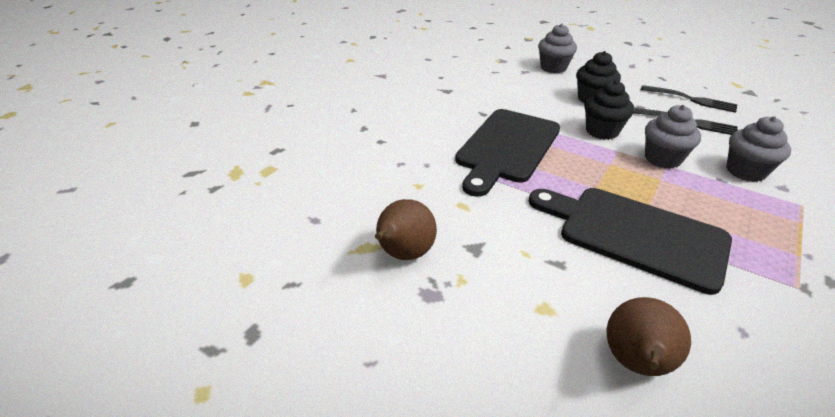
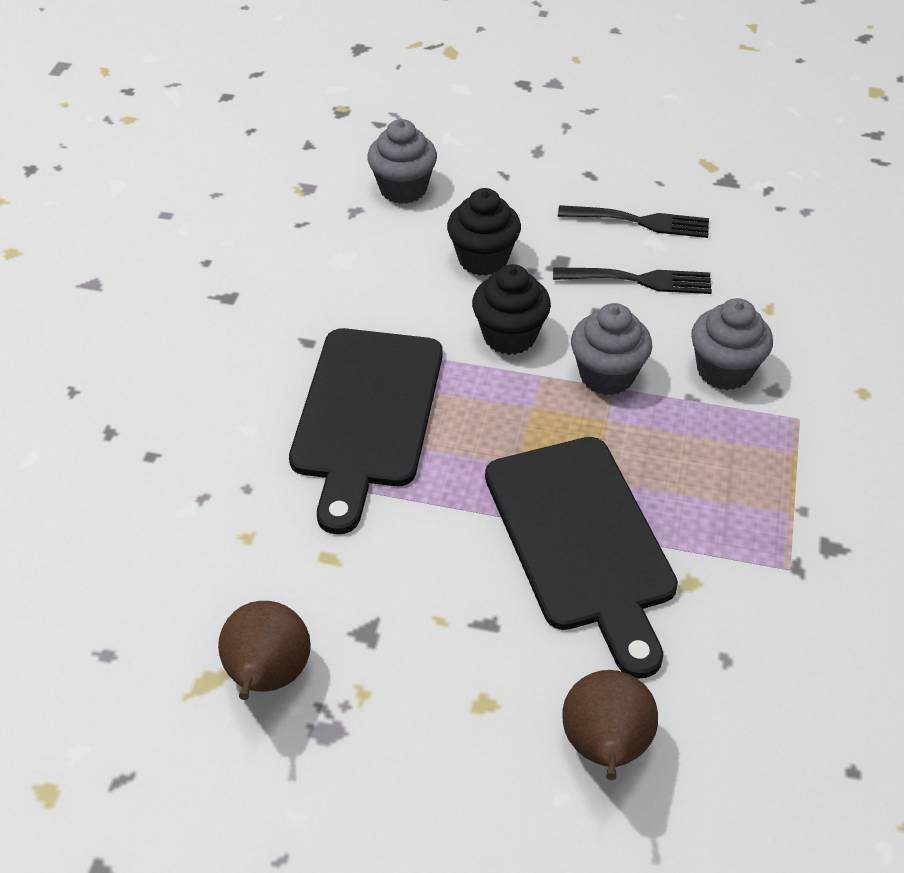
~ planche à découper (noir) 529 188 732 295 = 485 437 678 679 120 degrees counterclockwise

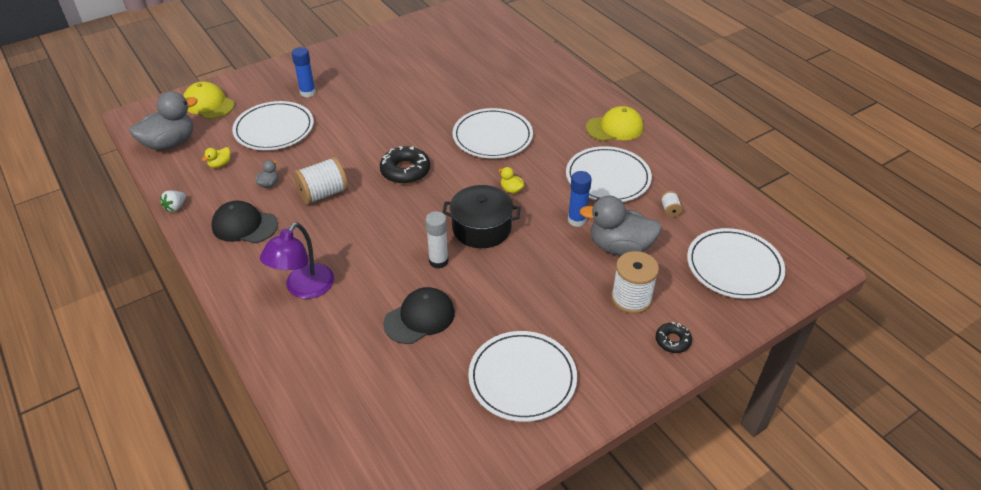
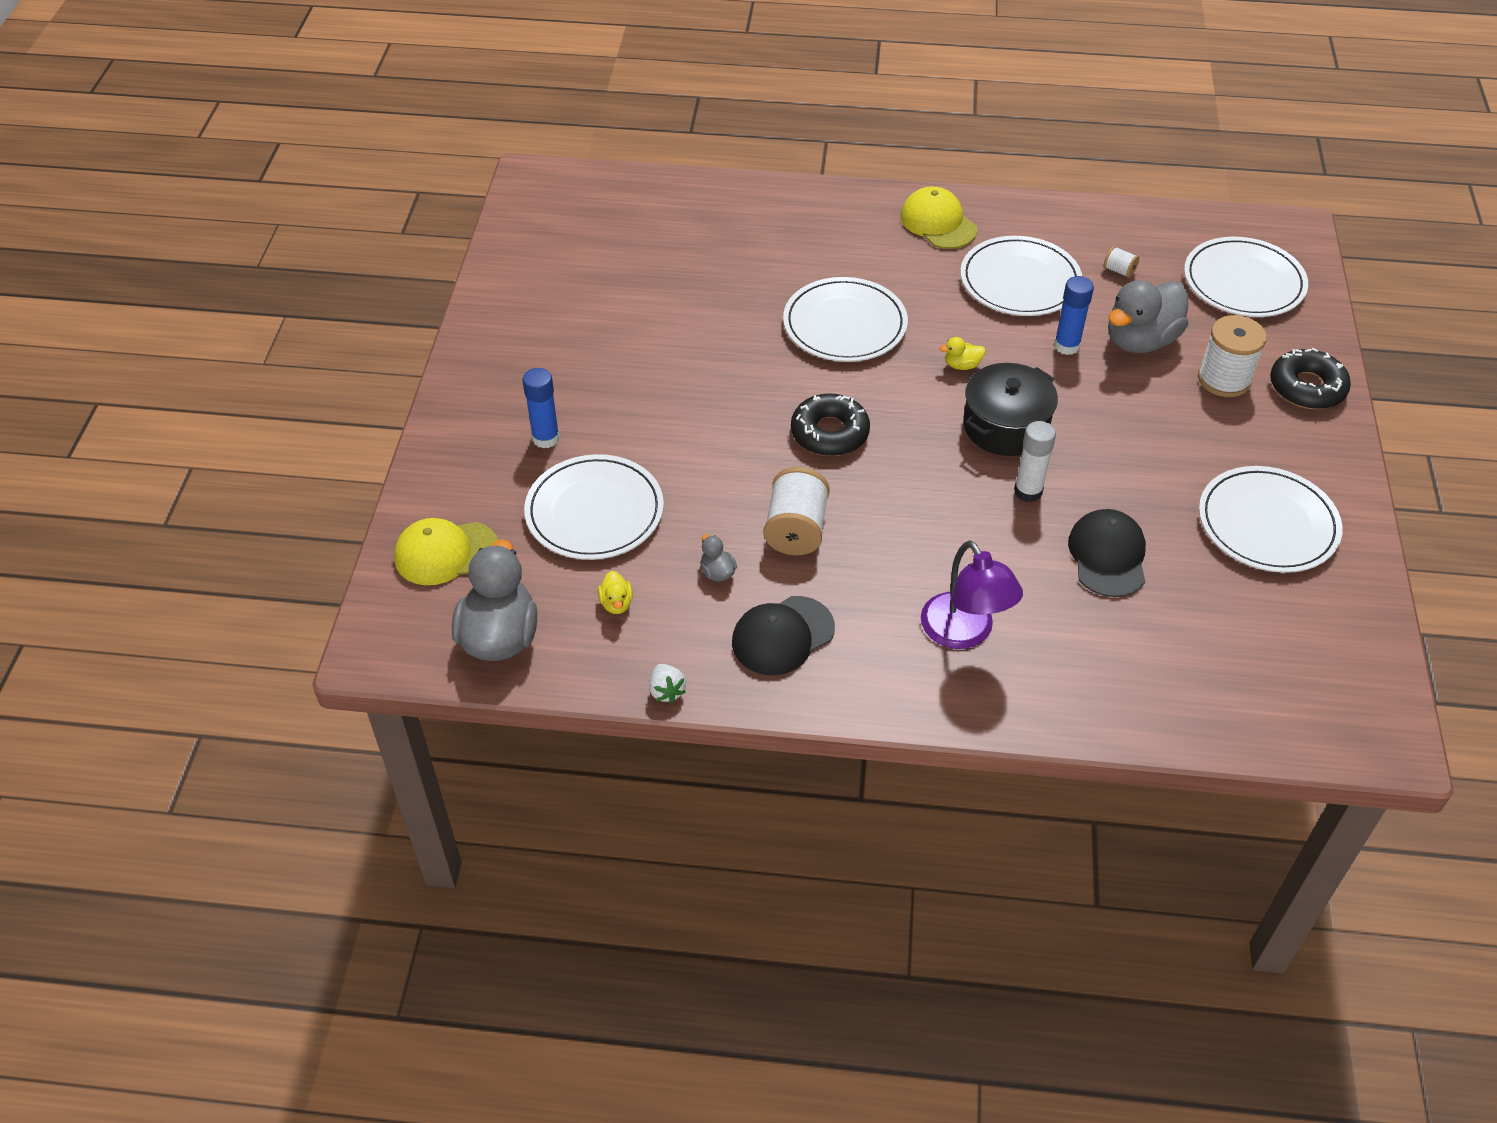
~ casquette (jaune) 586 106 643 141 = 901 187 977 249 60 degrees counterclockwise
~ beignet (noir) 656 322 692 353 = 1270 348 1351 409 x1.73

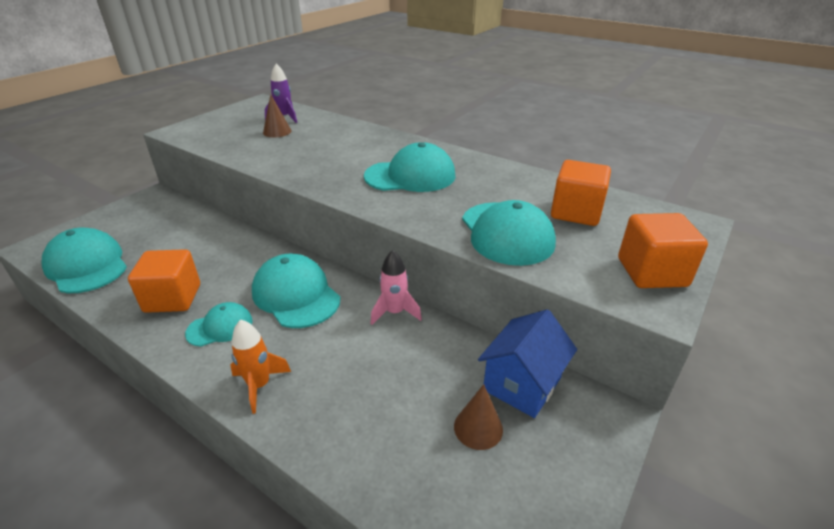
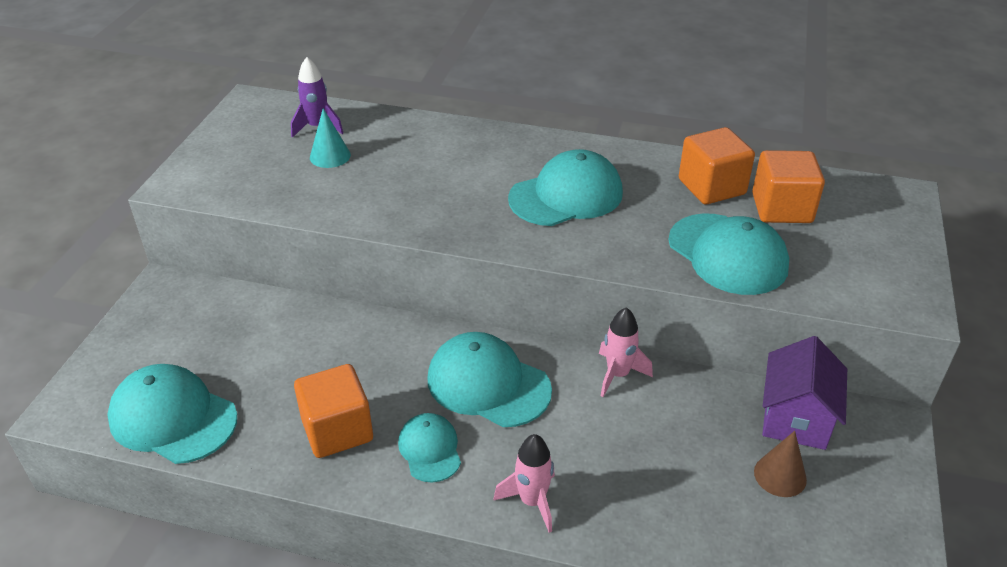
~ cône (marron) 263 94 291 137 to cône (turquoise) 310 108 351 168
~ casquette (turquoise) 185 302 253 347 = 398 413 461 482 60 degrees counterclockwise
~ fusée (orange) 230 319 291 414 to fusée (rose) 493 434 555 533
~ cube (orange) 618 213 708 288 to 679 127 755 204
~ maison (bleu) 478 309 577 418 to maison (violet) 762 336 847 450

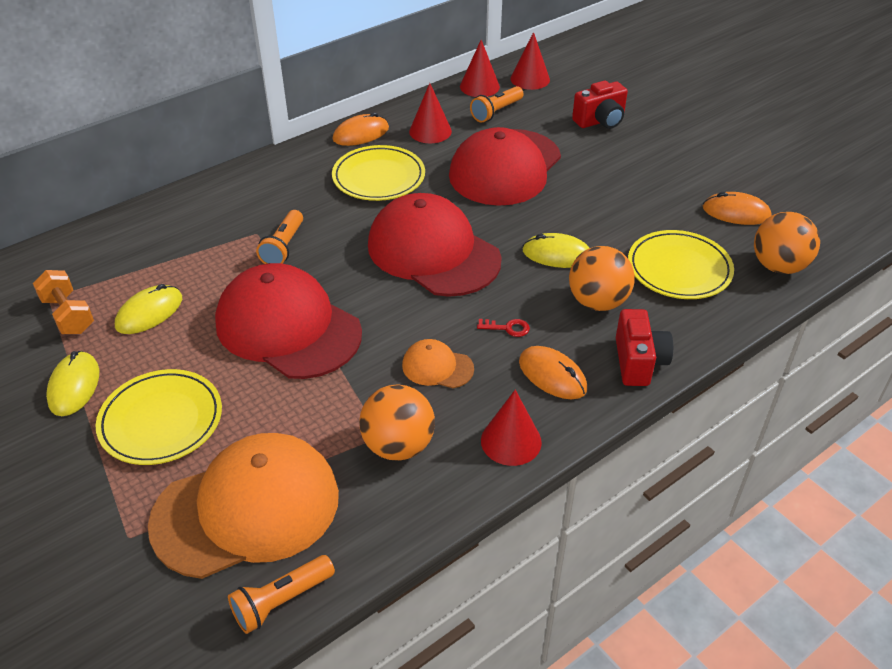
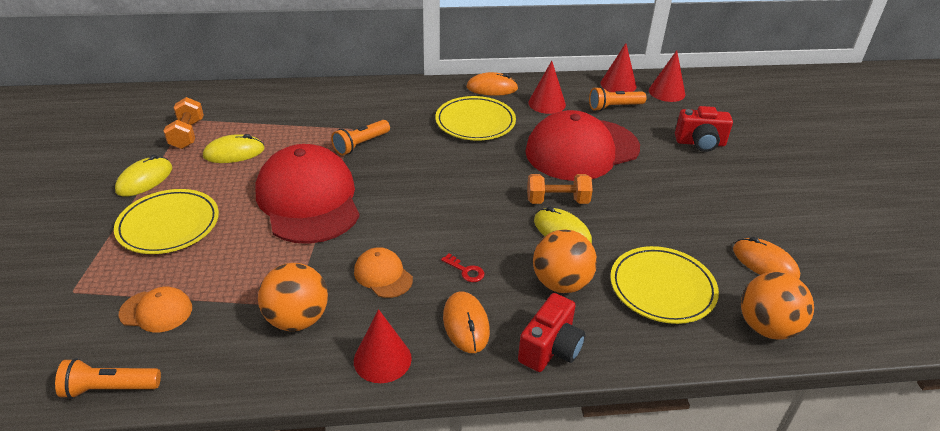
~ casquette (orange) 148 433 339 579 = 118 287 192 332 x0.44
+ haltère (orange) 527 174 593 204
- casquette (rouge) 368 193 502 297

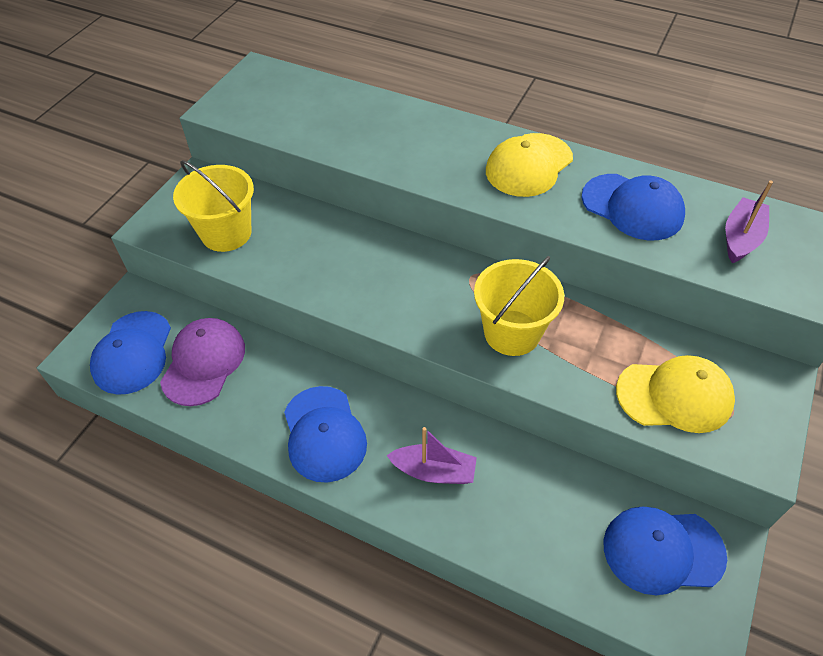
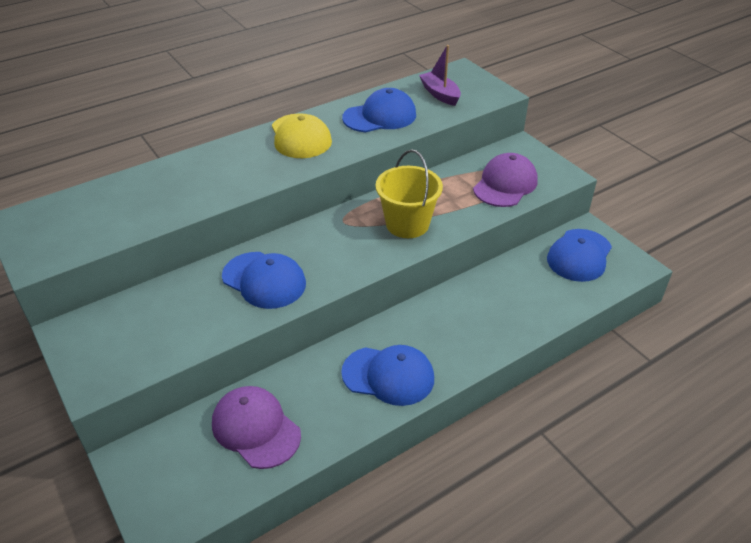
~ casquette (bleu) 90 311 171 395 to 222 252 306 309
~ casquette (jaune) 616 355 735 433 to casquette (violet) 473 153 538 207
- seau (jaune) 173 160 254 252
- bateau (violet) 386 427 477 484

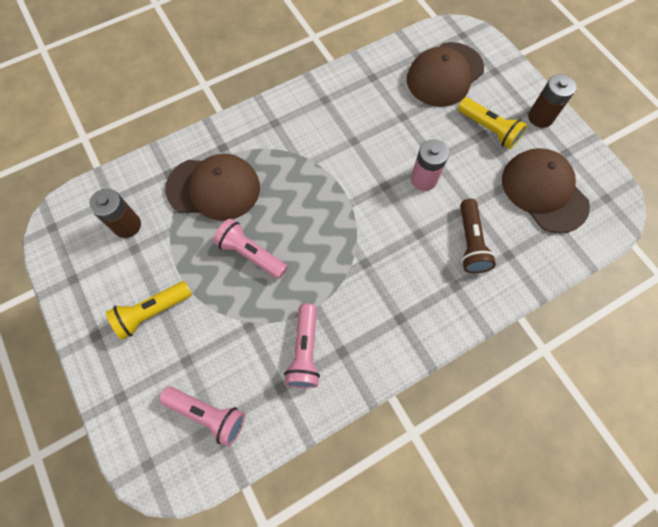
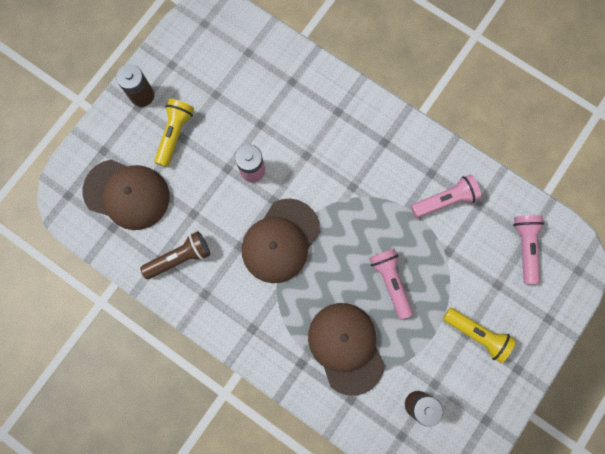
~ lampe de poche (marron) 460 199 496 273 to 140 231 210 279
~ casquette (marron) 502 148 590 233 to 242 199 320 283
~ lampe de poche (rose) 213 219 288 279 = 369 248 413 319 150 degrees clockwise

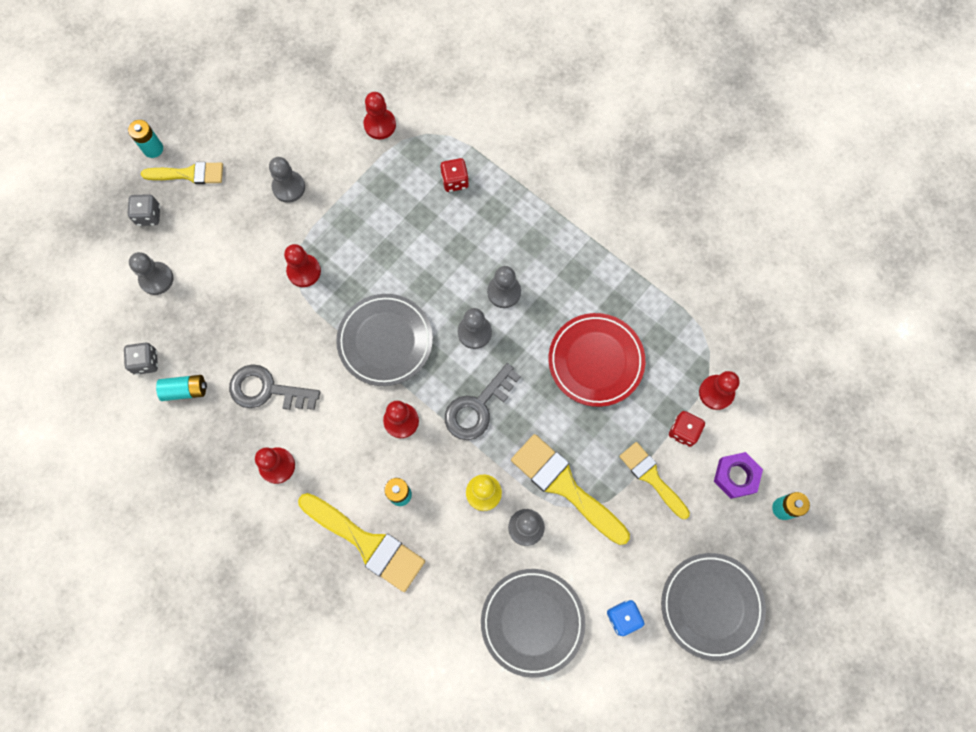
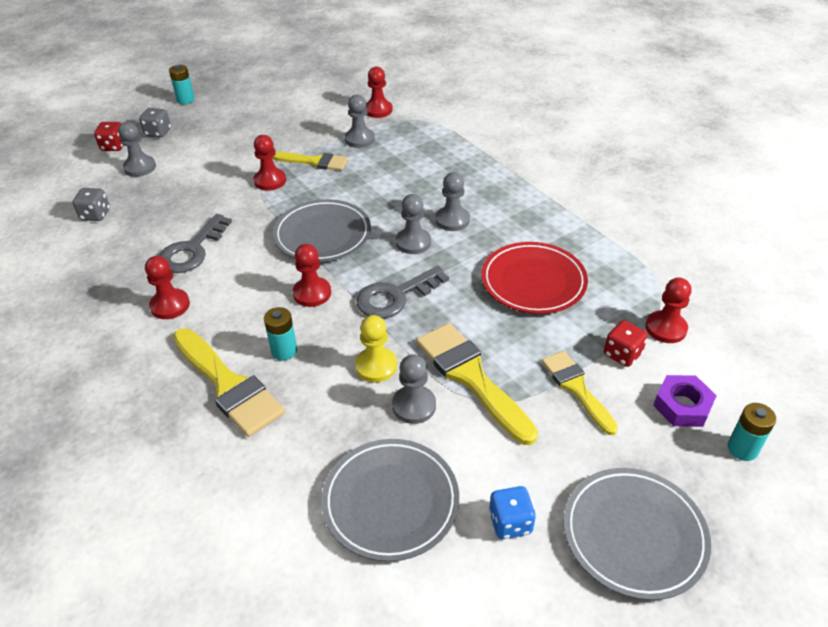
~ dé (rouge) 440 158 469 192 to 94 122 124 151
~ clé (gris) 229 364 320 410 = 159 214 232 273 90 degrees counterclockwise
~ pinceau (jaune) 141 162 223 184 to 272 152 348 171
~ pion (gris) 269 157 305 203 to 345 95 375 148
- pile (turquoise) 156 375 207 401

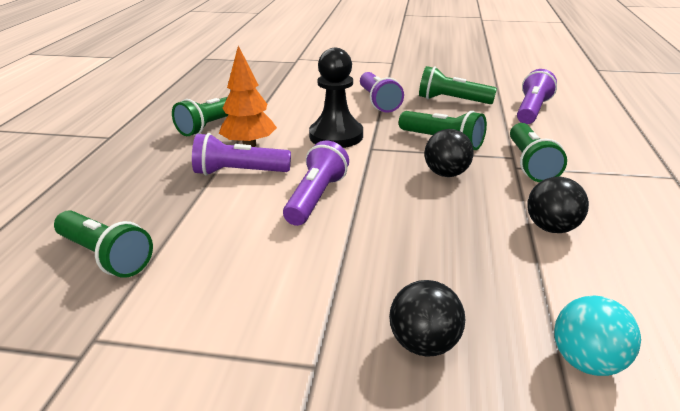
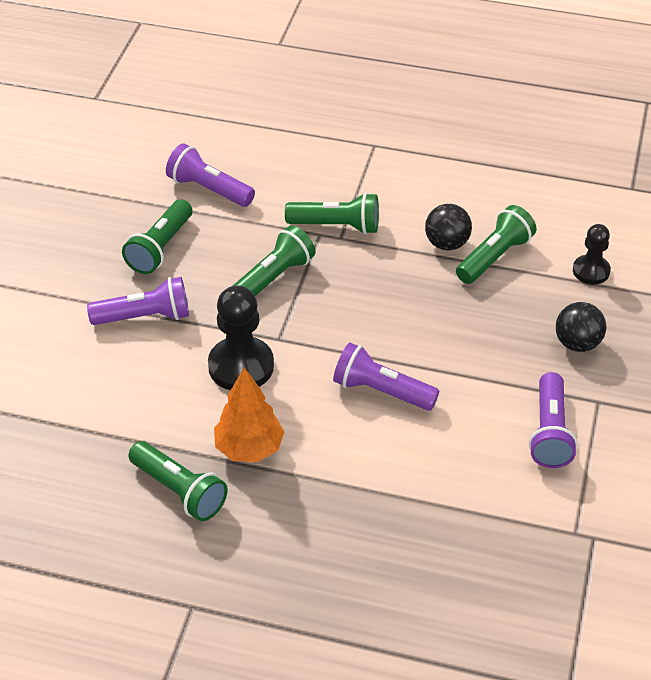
~ lampe de poche (vert) 54 210 153 278 to 456 205 537 284
~ lampe de poche (violet) 192 133 291 176 to 529 372 577 468
~ balle (turquoise) 554 295 641 376 to pion (noir) 573 224 611 284
- balle (noir) 424 129 474 177

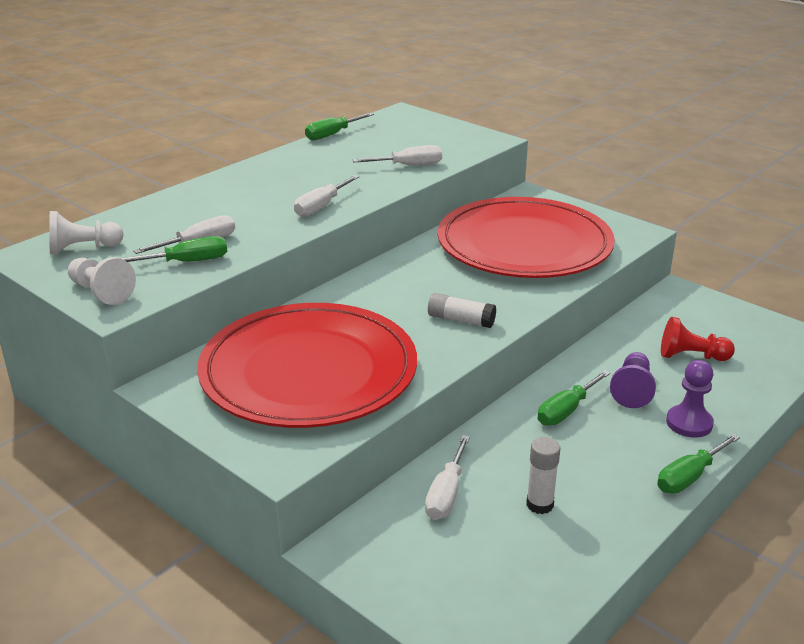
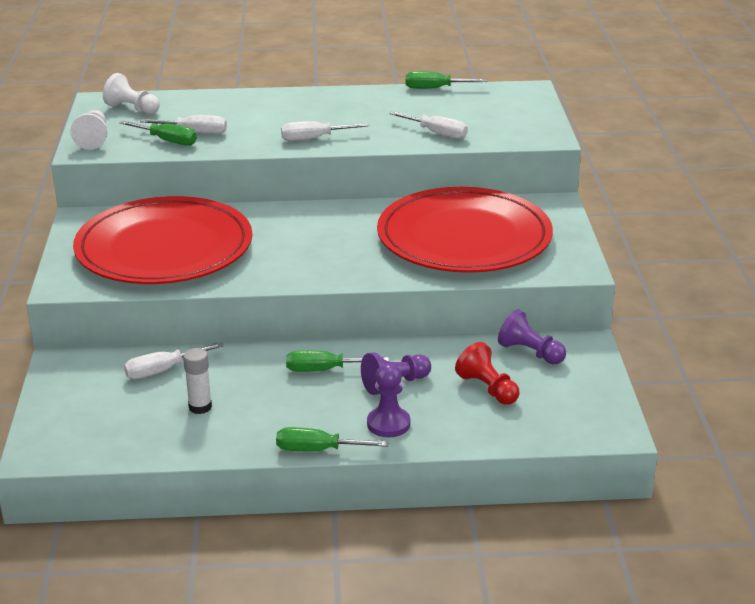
+ pion (violet) 498 309 566 365
- bâton de colle (blanc) 428 293 496 328

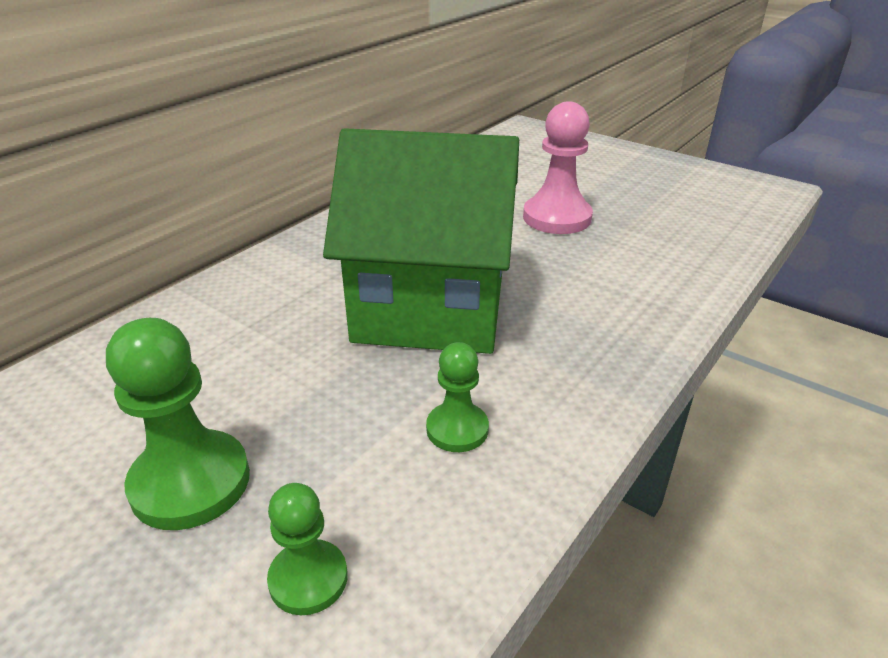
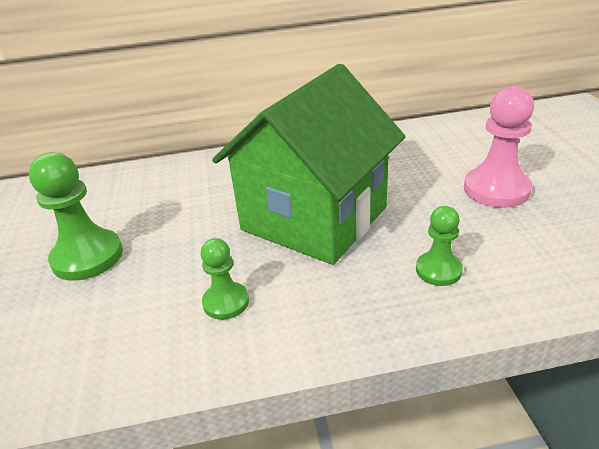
~ maison (vert) 323 128 519 354 = 212 64 406 265 75 degrees clockwise
~ pion (vert) 267 483 348 615 to 416 206 463 286

